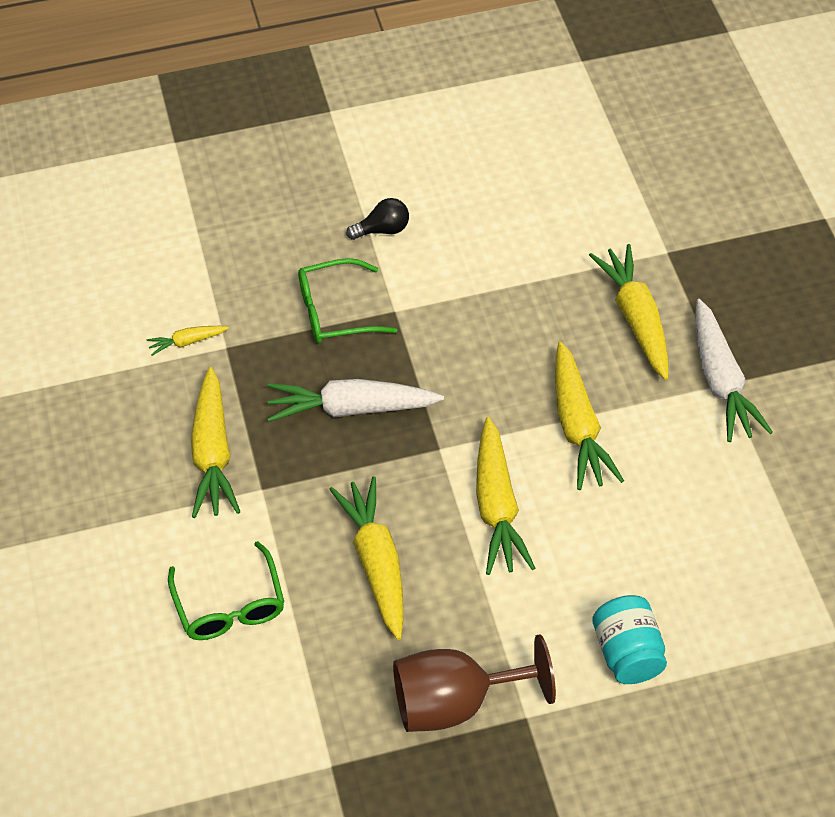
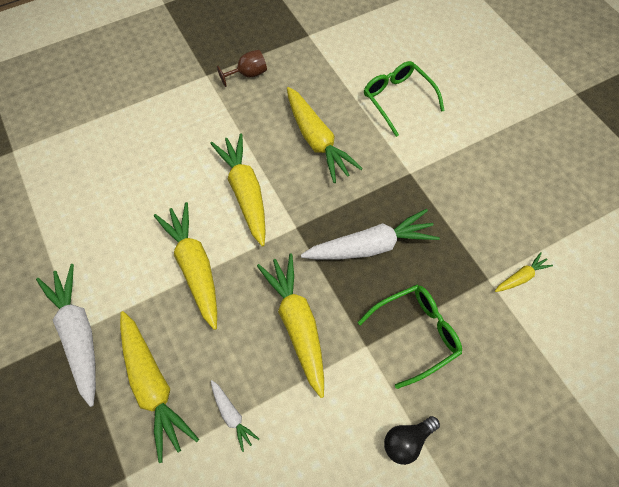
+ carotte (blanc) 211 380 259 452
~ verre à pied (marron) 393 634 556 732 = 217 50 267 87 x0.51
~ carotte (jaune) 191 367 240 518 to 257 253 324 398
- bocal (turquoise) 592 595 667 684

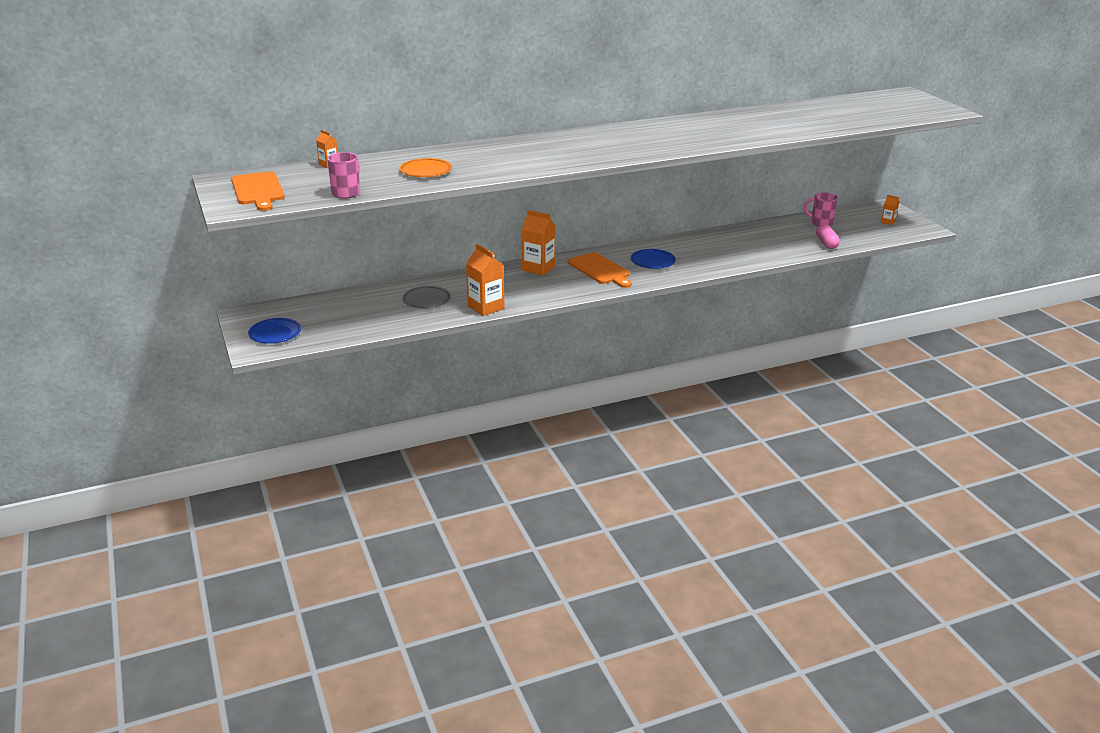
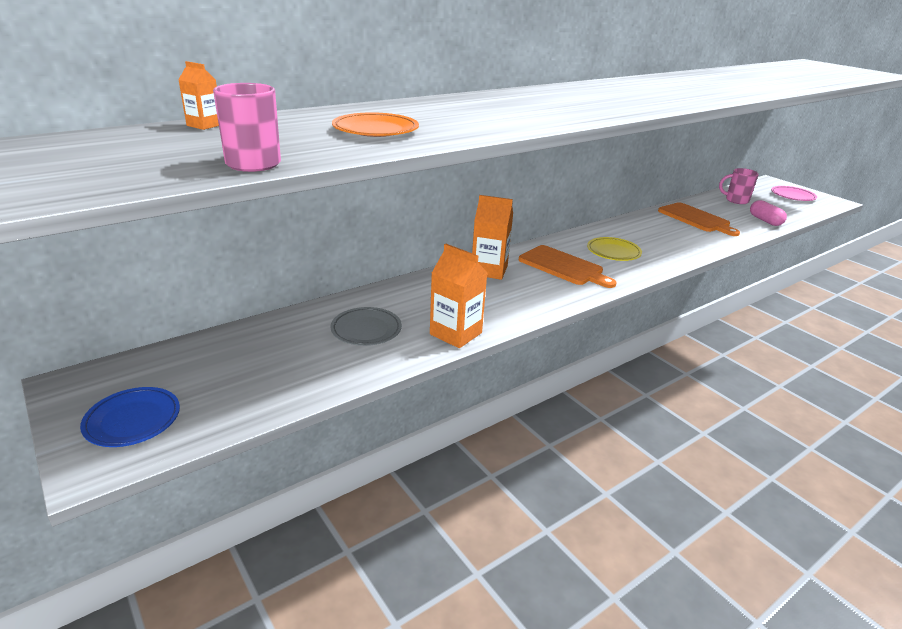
~ assiette (bleu) 631 249 676 269 to assiette (jaune) 587 237 642 261
~ planche à découper (orange) 231 171 285 211 to 658 202 740 236
~ brique de lait (orange) 881 195 899 225 to assiette (rose) 771 186 817 201

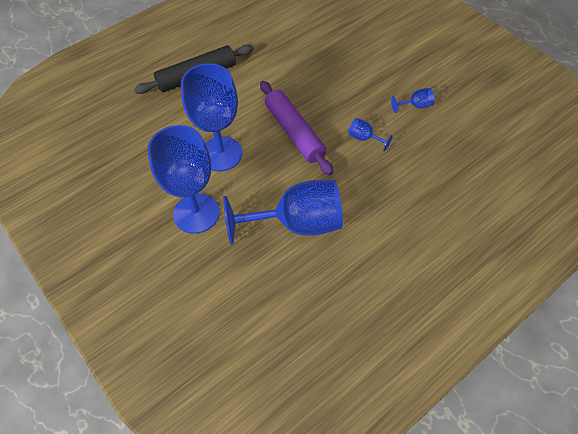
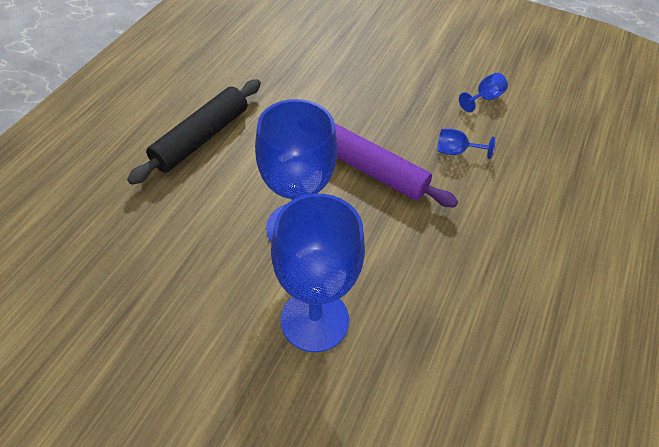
- verre à pied (bleu) 223 180 343 245

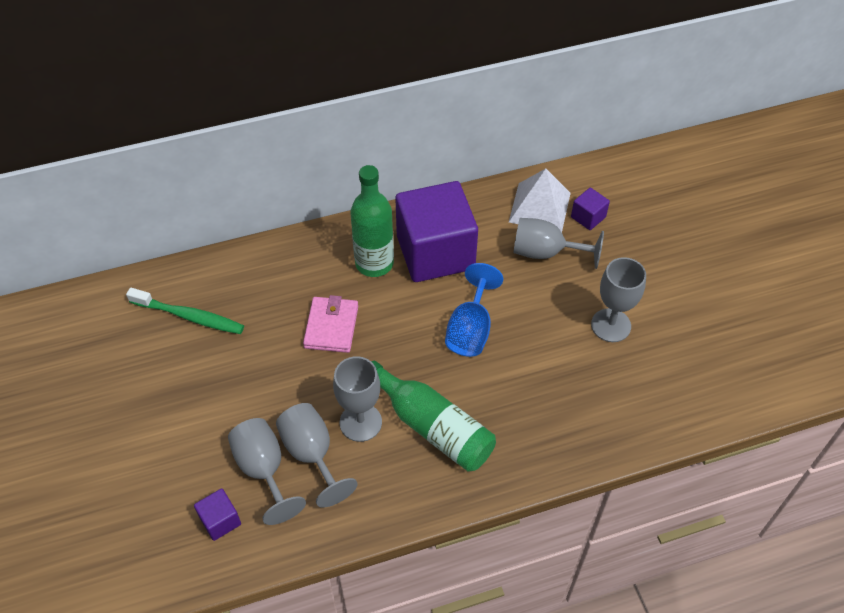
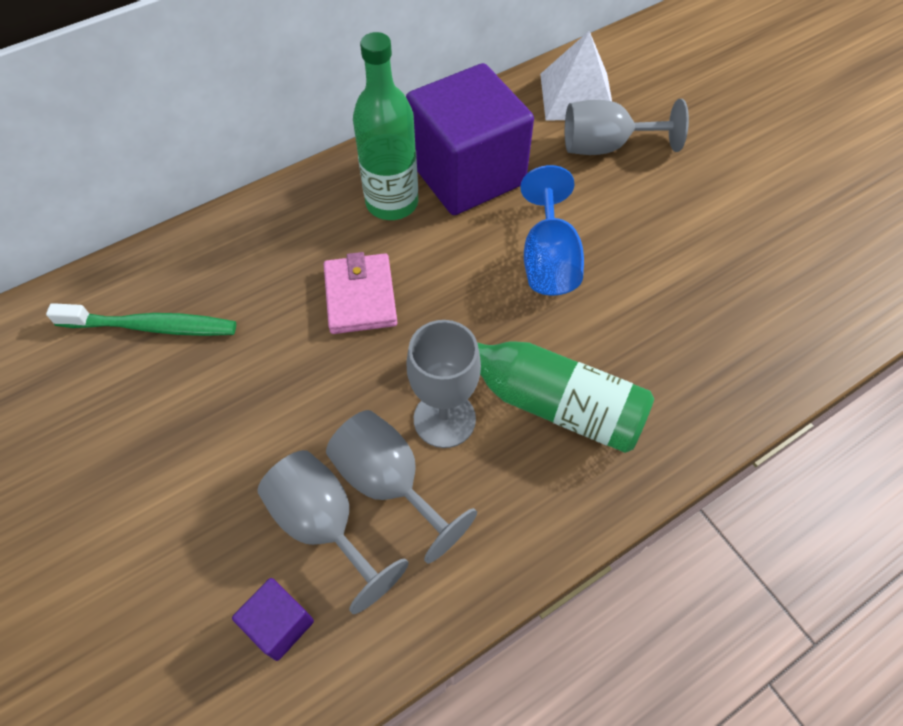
- cube (violet) 571 188 610 230
- verre à pied (gris) 591 257 646 342

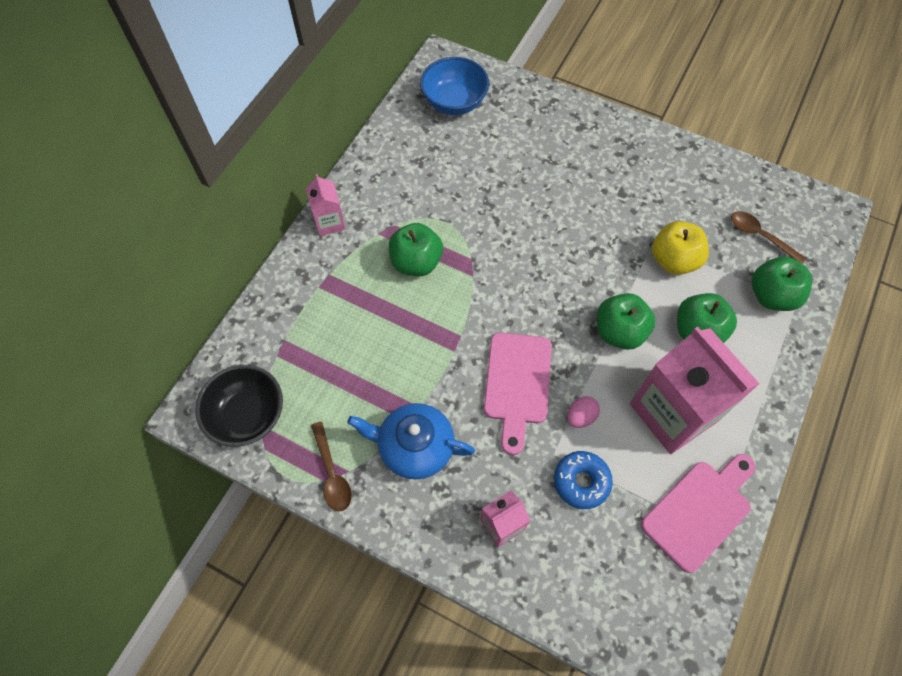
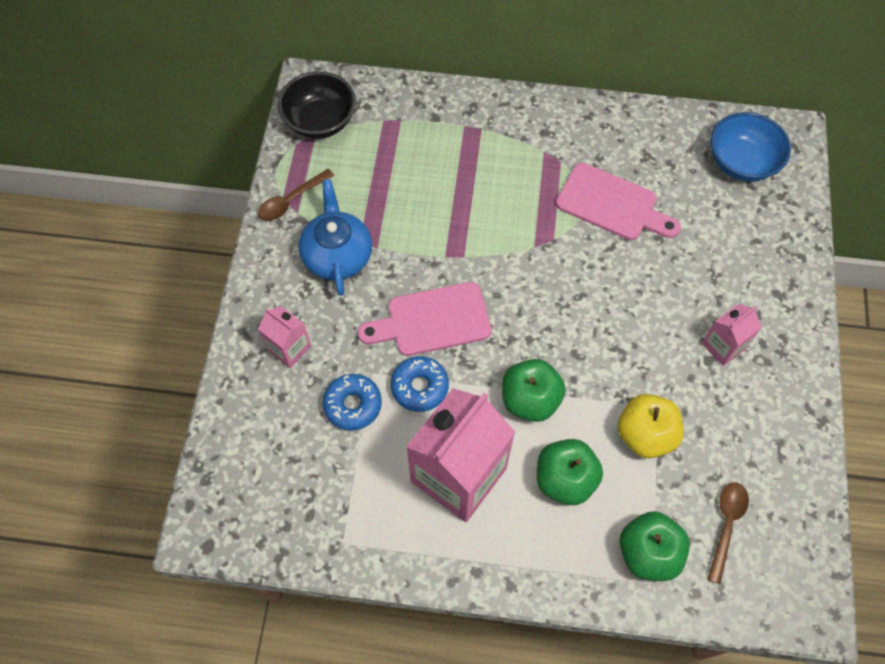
~ œuf (rose) 567 396 600 428 to beignet (bleu) 391 356 449 412
~ planche à découper (rose) 641 454 756 573 to 556 163 681 240
~ brique de lait (rose) 306 174 346 236 to 701 304 762 366
- pomme (vert) 389 223 443 276

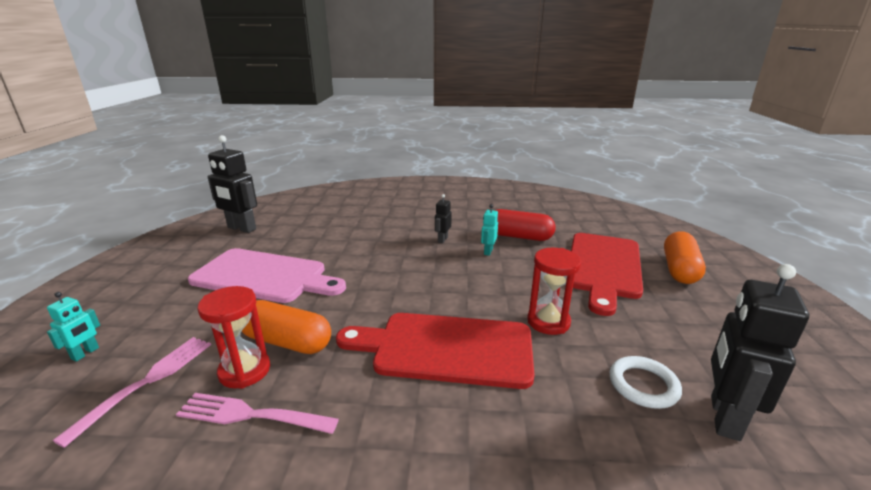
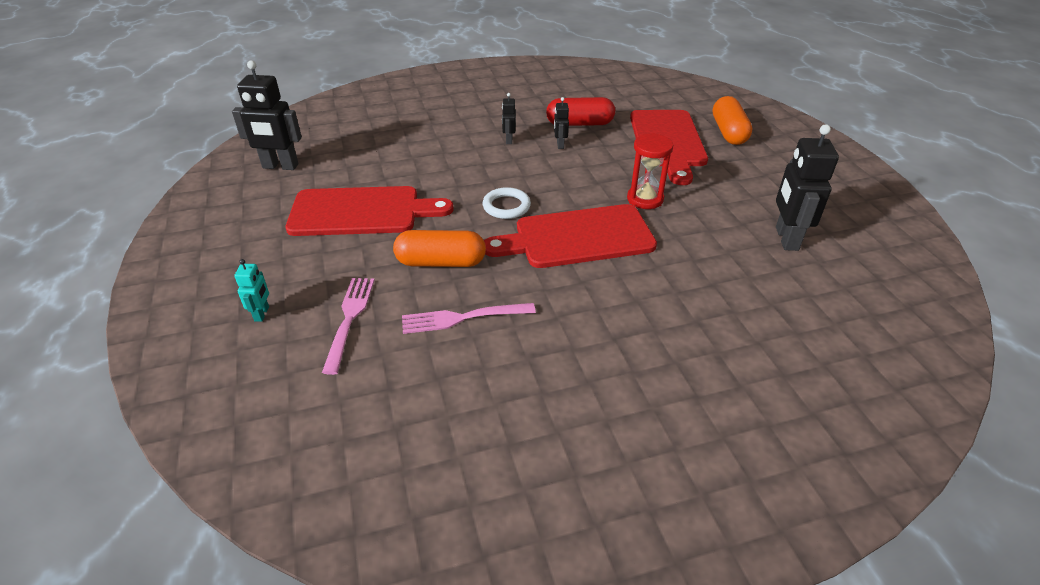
~ planche à découper (rose) 188 248 346 303 to planche à découper (rouge) 286 186 454 236
~ anneau (blanc) 610 356 682 409 to 482 187 531 219
~ robot (turquoise) 481 204 498 256 to robot (noir) 554 97 569 149
- sablier (rouge) 197 286 270 389

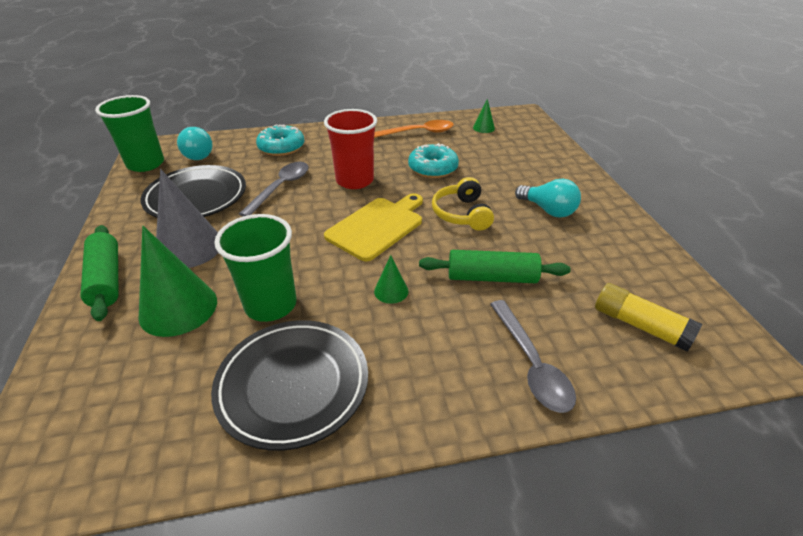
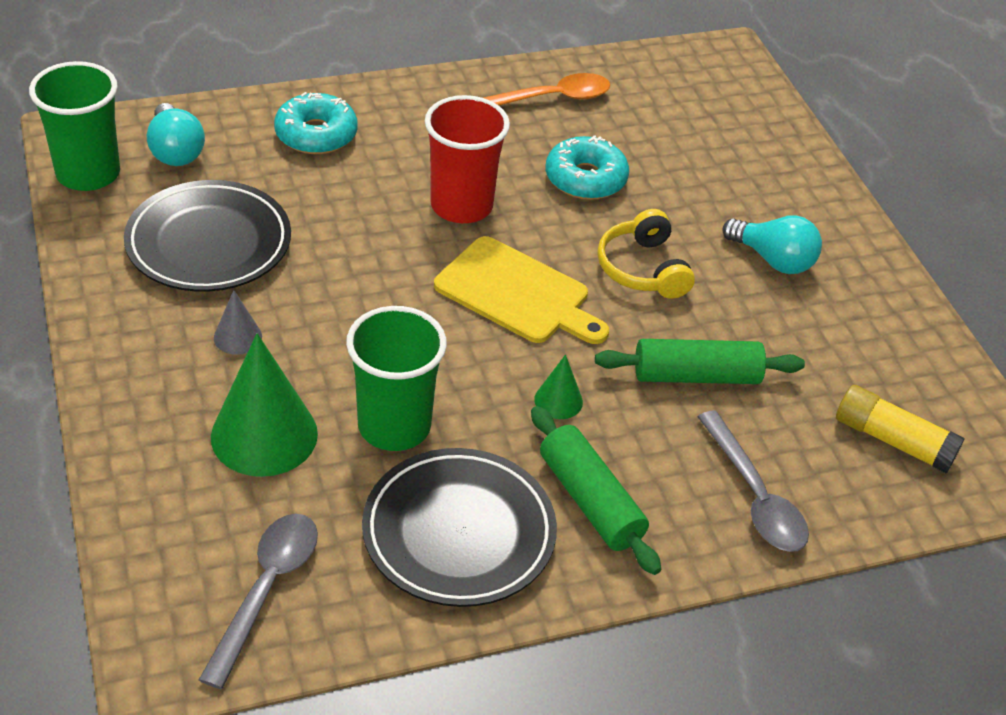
~ cuillère (gris) 239 162 309 216 to 199 514 318 689
~ cône (gris) 156 169 218 268 = 214 290 262 355 x0.48
~ planche à découper (jaune) 324 193 423 261 = 434 236 609 344 90 degrees clockwise
~ rouleau à pâtisserie (vert) 80 225 119 321 to 531 406 661 575
- cône (vert) 473 99 495 133

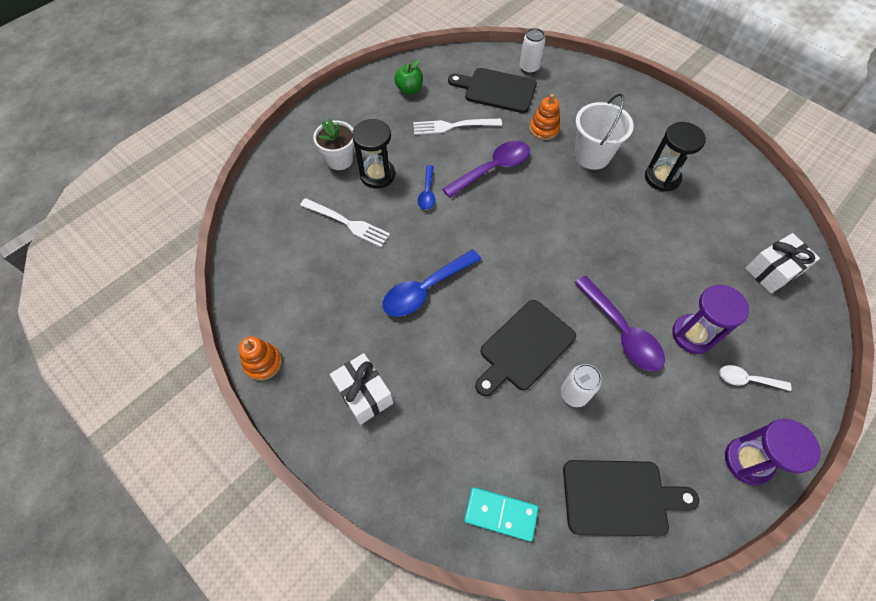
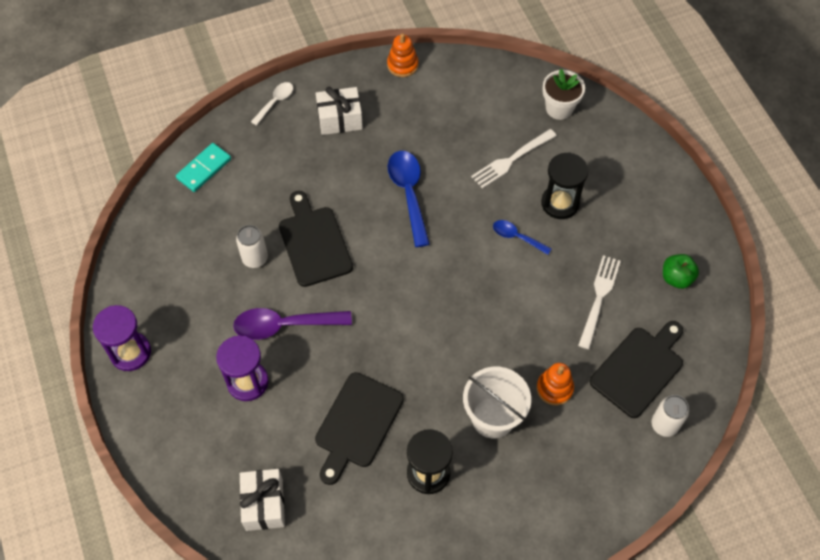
~ cuillère (blanc) 719 365 792 391 to 251 82 293 126
~ planche à découper (noir) 563 460 699 536 to 315 372 404 485
~ pot de fleurs (blanc) 313 119 354 170 to 542 69 585 120
- cuillère (violet) 442 141 530 198

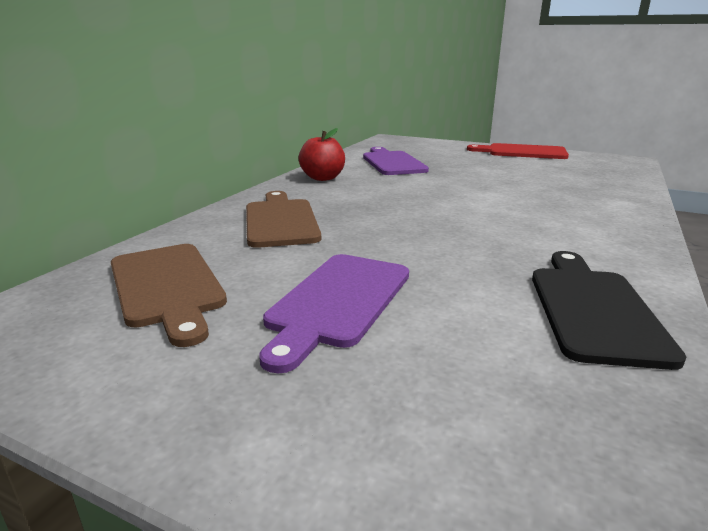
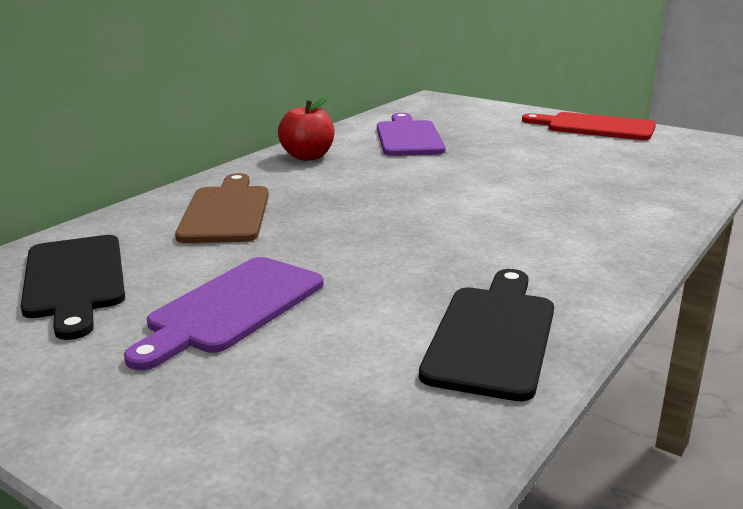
~ planche à découper (marron) 111 244 227 347 to planche à découper (noir) 21 235 125 340

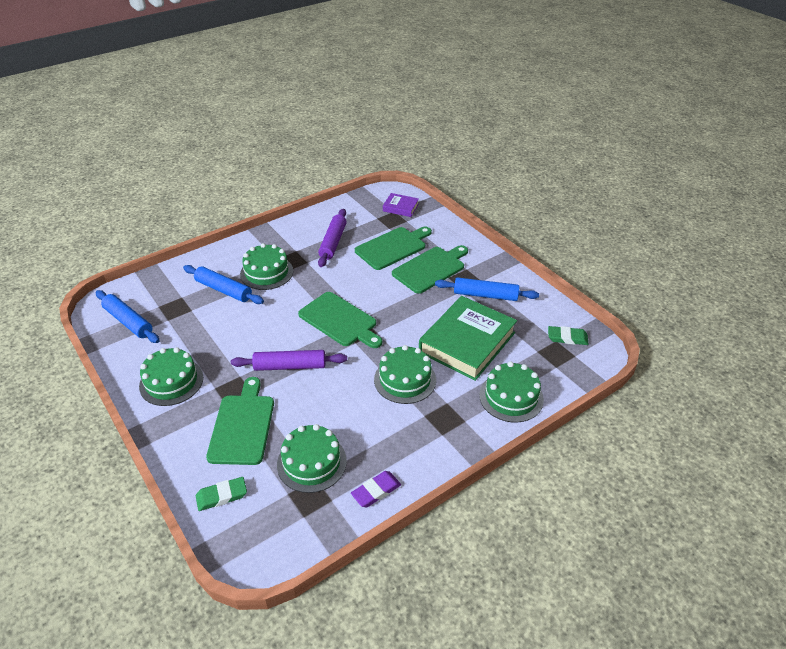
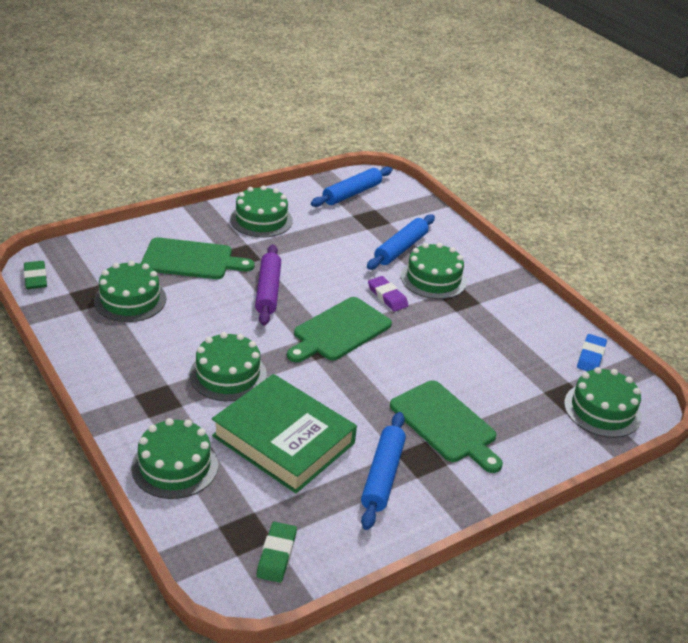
~ gomme (vert) 196 477 247 511 to 24 261 47 289
~ gomme (violet) 351 471 401 507 to 368 276 409 312
~ livre (violet) 383 193 419 217 to gâteau (vert) 564 367 642 438
+ gomme (bleu) 577 334 607 371
- rouleau à pâtisserie (violet) 318 209 347 267
- planche à découper (vert) 355 227 432 270

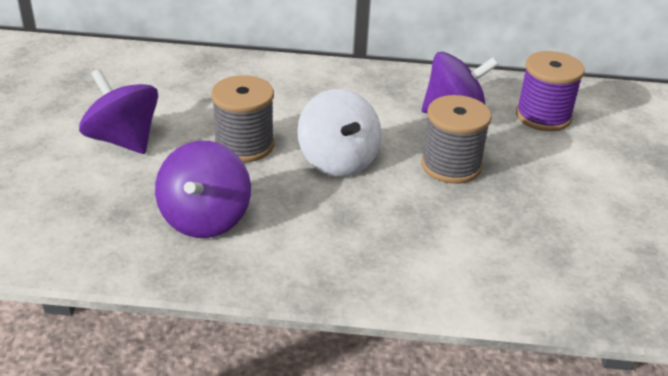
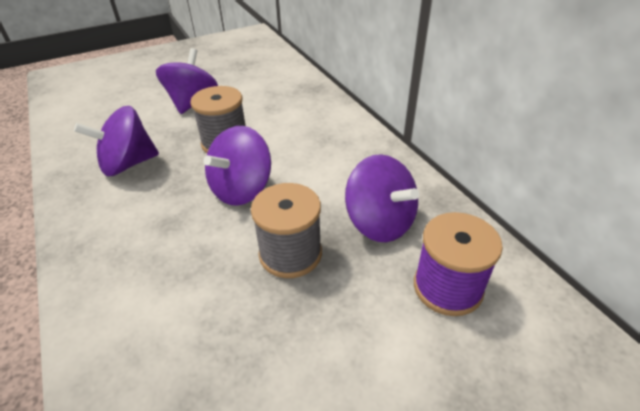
~ toupie (blanc) 297 89 382 177 to toupie (violet) 203 126 271 206

